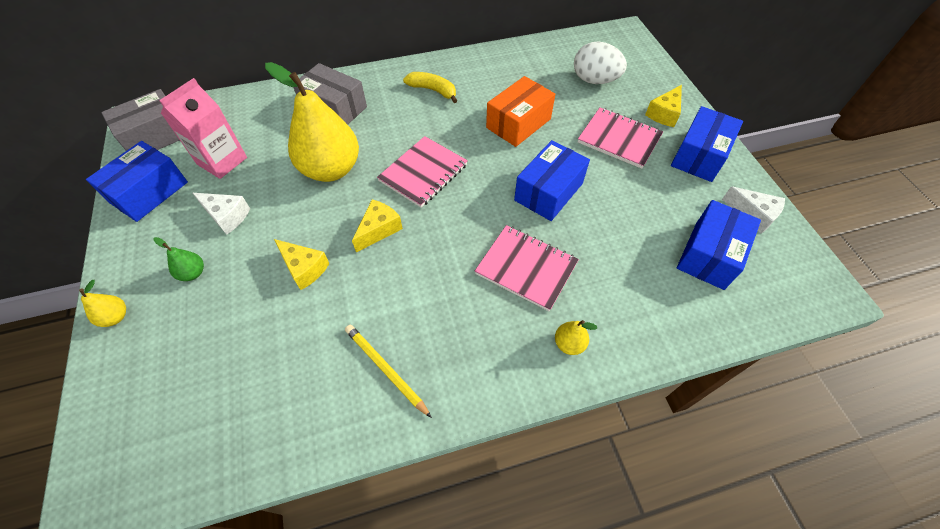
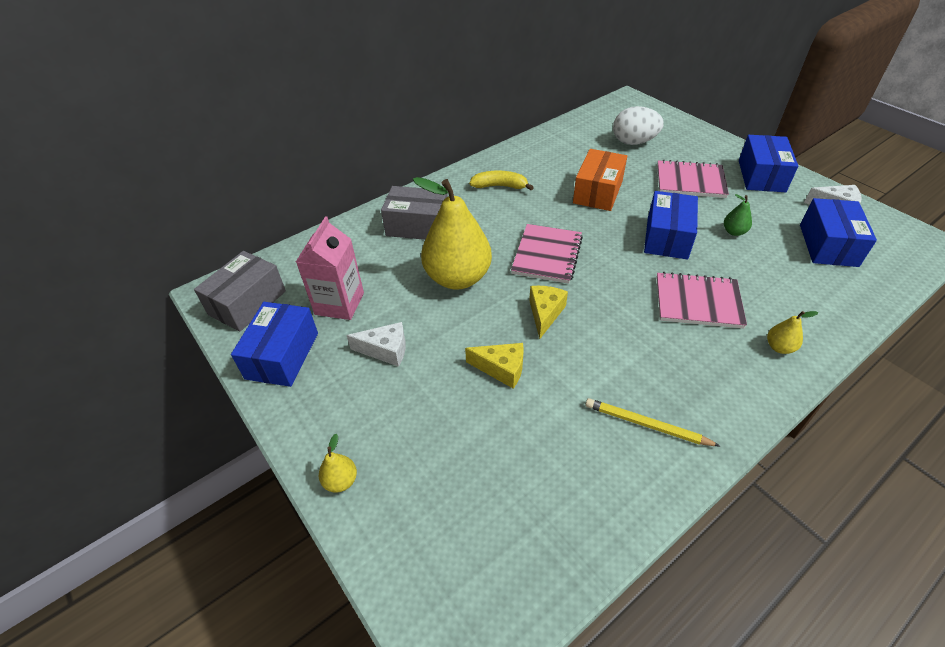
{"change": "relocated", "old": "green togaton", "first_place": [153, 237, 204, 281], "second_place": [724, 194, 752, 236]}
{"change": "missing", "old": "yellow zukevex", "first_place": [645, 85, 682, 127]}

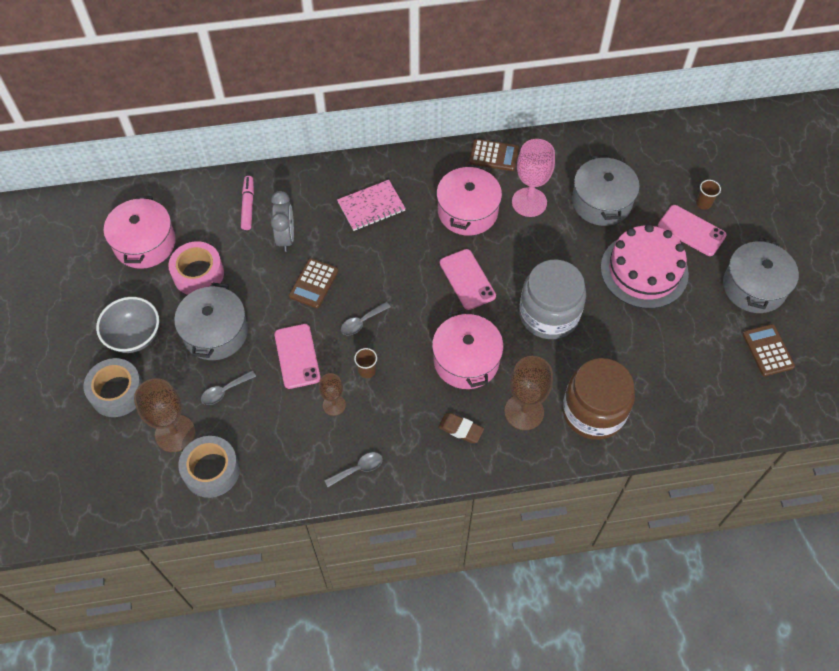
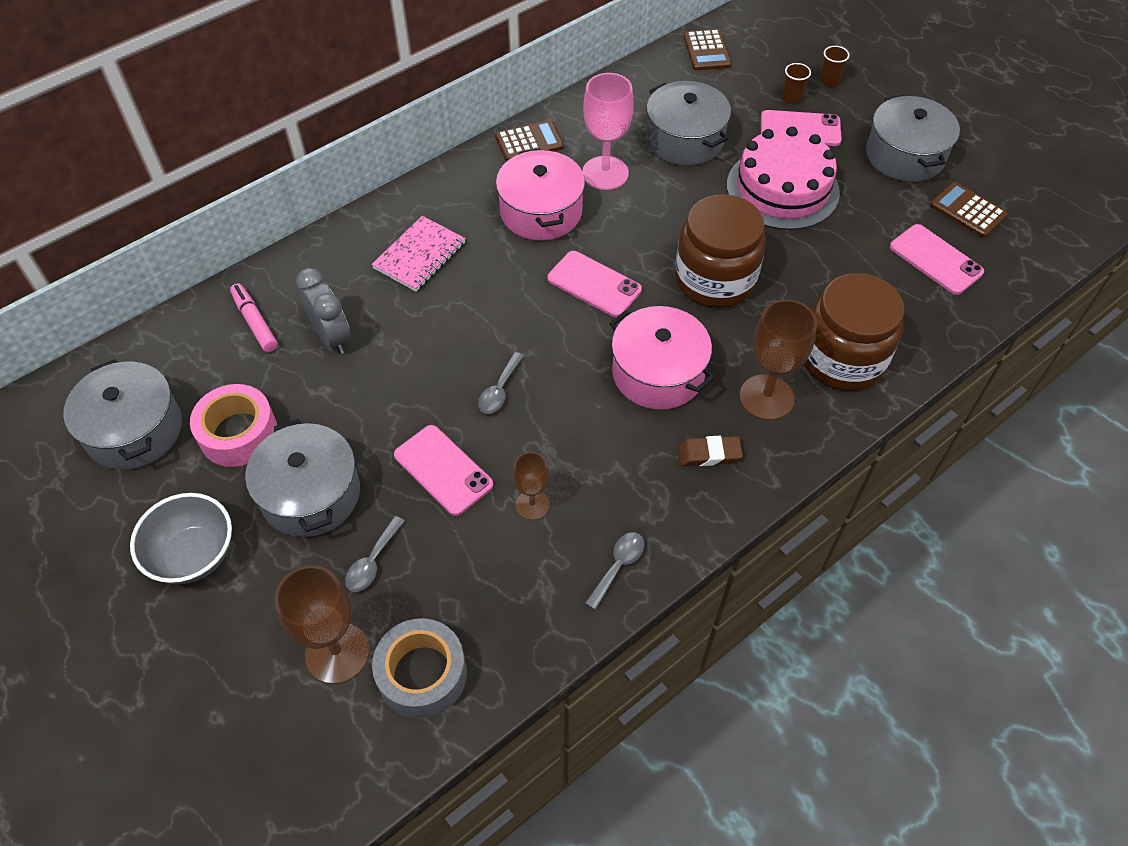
{"change": "missing", "old": "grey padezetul", "first_place": [84, 358, 143, 417]}
{"change": "colour", "old": "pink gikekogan", "new": "grey gikekogan", "first_place": [104, 196, 176, 269], "second_place": [63, 359, 182, 470]}
{"change": "relocated", "old": "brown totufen", "first_place": [289, 258, 338, 308], "second_place": [684, 29, 731, 71]}
{"change": "relocated", "old": "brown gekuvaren", "first_place": [354, 348, 377, 378], "second_place": [820, 46, 850, 86]}
{"change": "colour", "old": "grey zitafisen", "new": "brown zitafisen", "first_place": [519, 260, 586, 339], "second_place": [675, 194, 766, 308]}
{"change": "appeared", "new": "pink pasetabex", "second_place": [890, 224, 984, 295]}

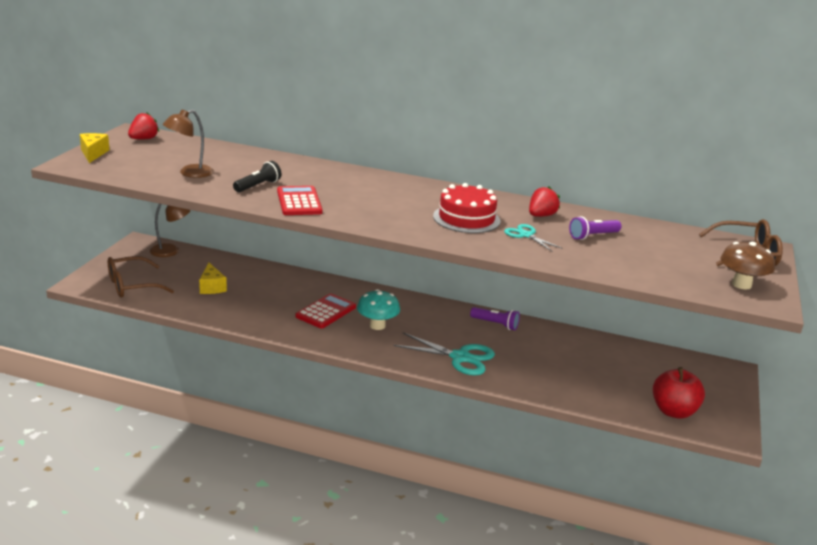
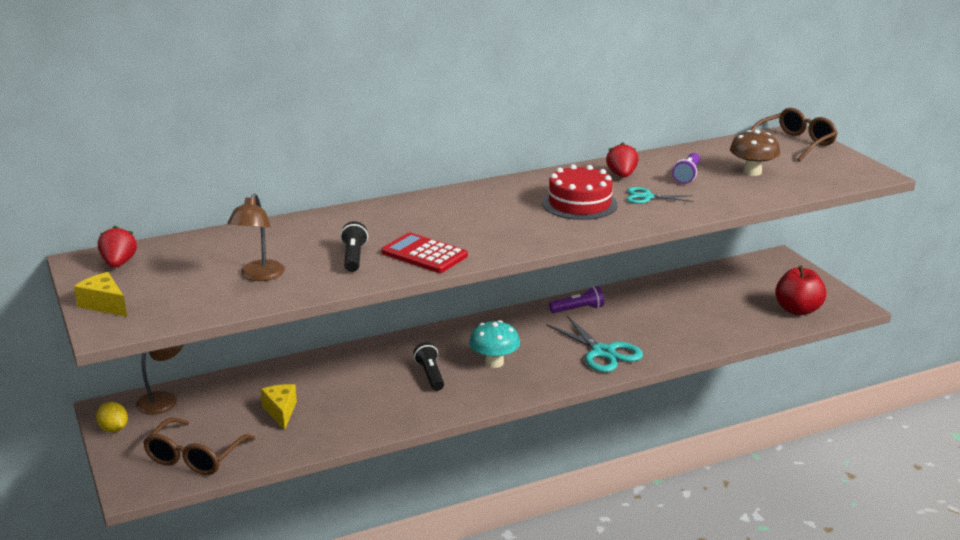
{"change": "spun", "old": "yellow zukevex", "first_place": [199, 263, 227, 294], "second_place": [260, 384, 297, 430], "degrees": -135}
{"change": "exchanged", "old": "red totufen", "new": "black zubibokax", "first_place": [296, 293, 356, 328], "second_place": [414, 342, 444, 391]}
{"change": "spun", "old": "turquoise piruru", "first_place": [394, 333, 495, 375], "second_place": [546, 316, 643, 372], "degrees": 75}
{"change": "relocated", "old": "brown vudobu", "first_place": [720, 242, 775, 290], "second_place": [730, 130, 780, 176]}
{"change": "appeared", "new": "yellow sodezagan", "second_place": [96, 402, 128, 432]}

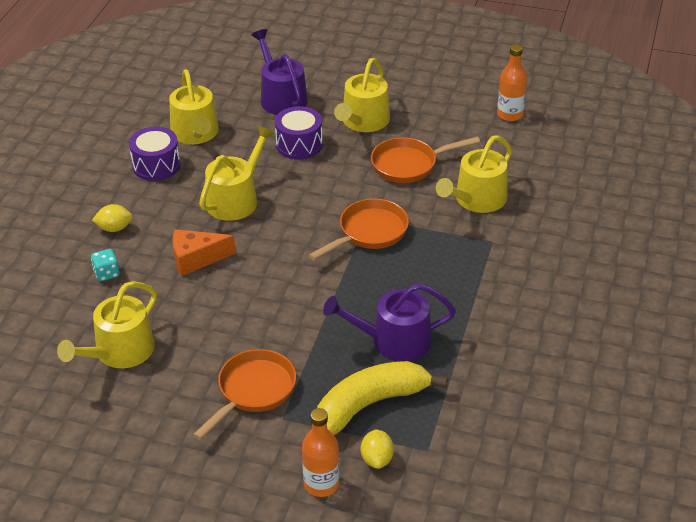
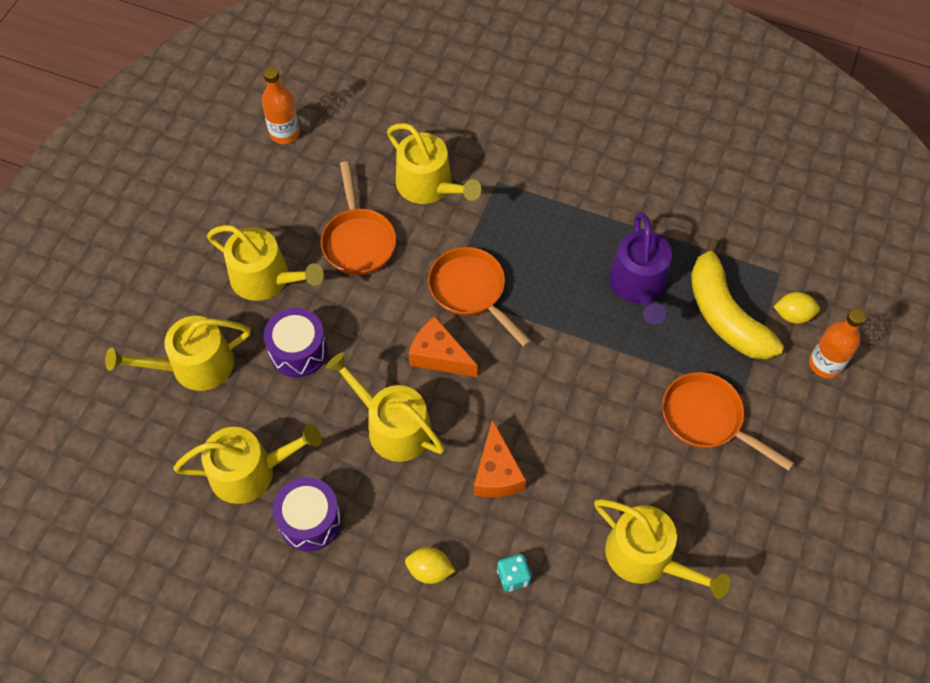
{"change": "spun", "old": "yellow sodezagan", "first_place": [92, 204, 133, 232], "second_place": [405, 547, 455, 584], "degrees": -75}
{"change": "colour", "old": "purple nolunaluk", "new": "yellow nolunaluk", "first_place": [252, 29, 308, 115], "second_place": [105, 316, 251, 391]}
{"change": "appeared", "new": "orange zukevex", "second_place": [408, 317, 478, 377]}

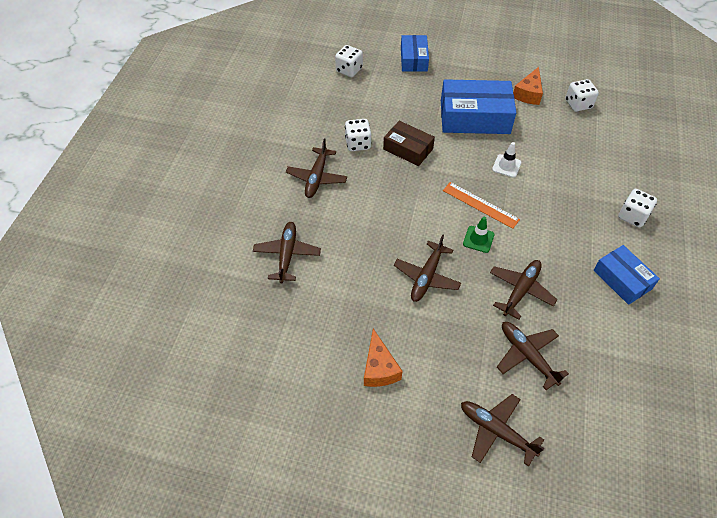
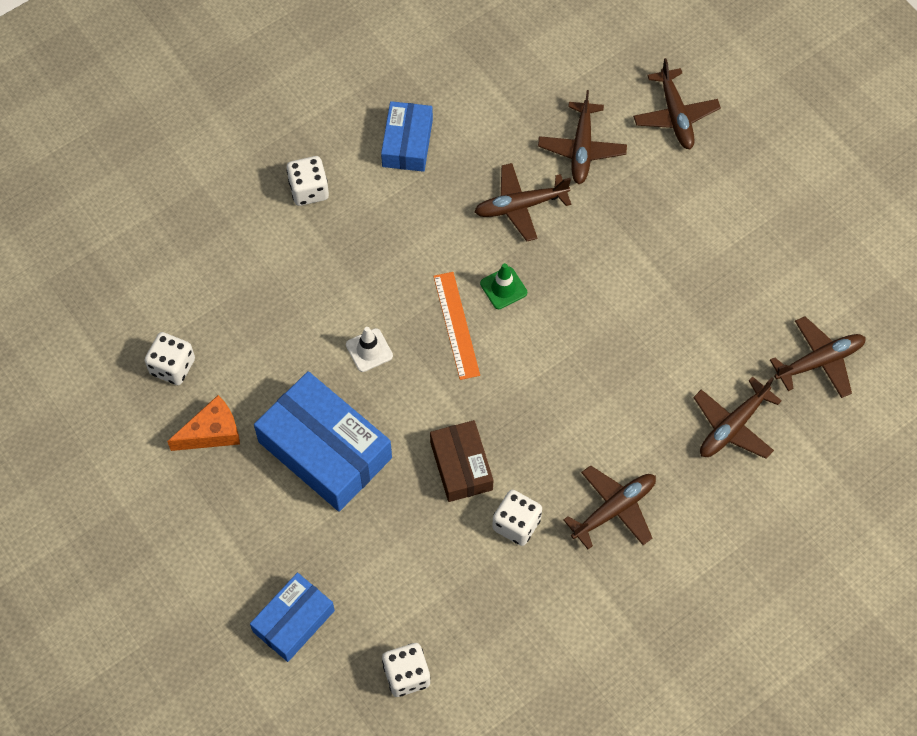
{"change": "missing", "old": "orange zukevex", "first_place": [364, 329, 403, 387]}
{"change": "relocated", "old": "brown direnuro", "first_place": [394, 234, 461, 302], "second_place": [770, 316, 866, 398]}

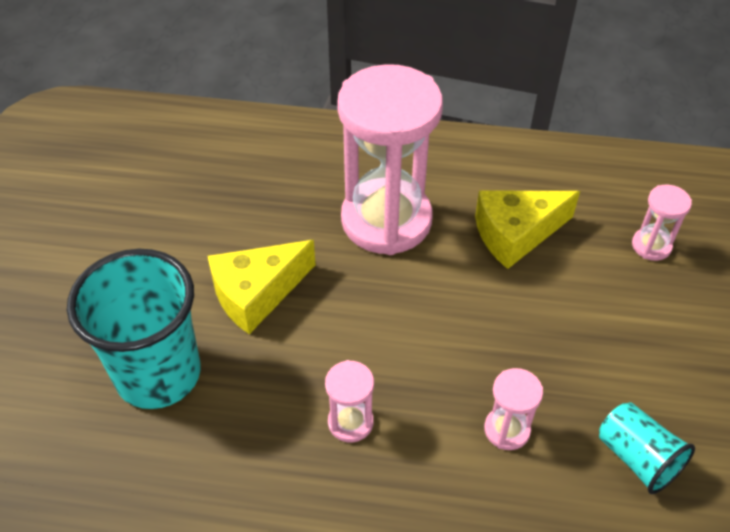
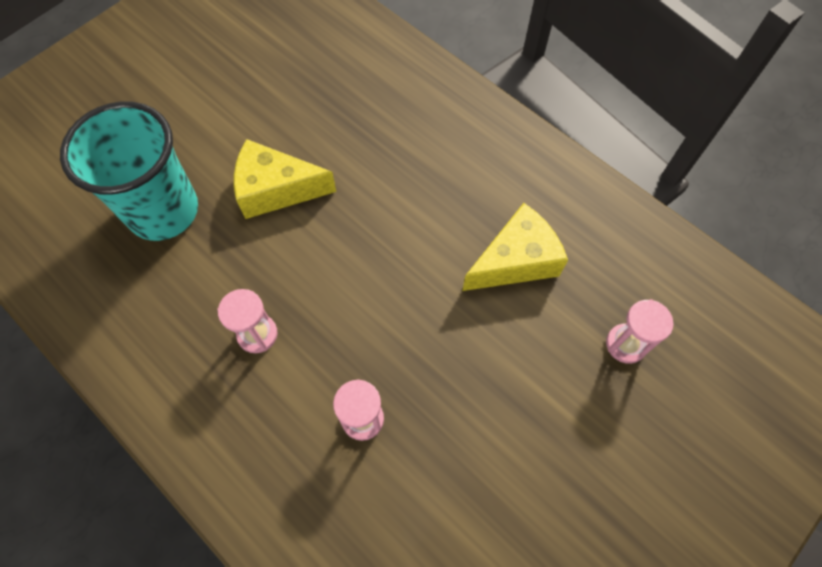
{"change": "missing", "old": "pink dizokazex", "first_place": [337, 64, 443, 255]}
{"change": "spun", "old": "yellow zukevex", "first_place": [475, 190, 580, 269], "second_place": [462, 203, 568, 291], "degrees": 135}
{"change": "missing", "old": "turquoise gekuvaren", "first_place": [599, 402, 695, 494]}

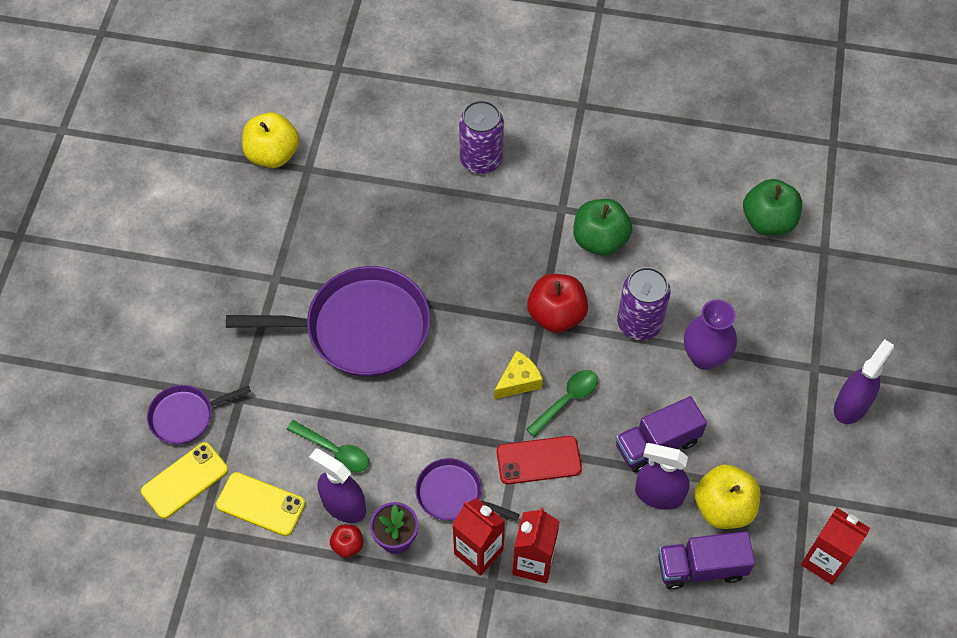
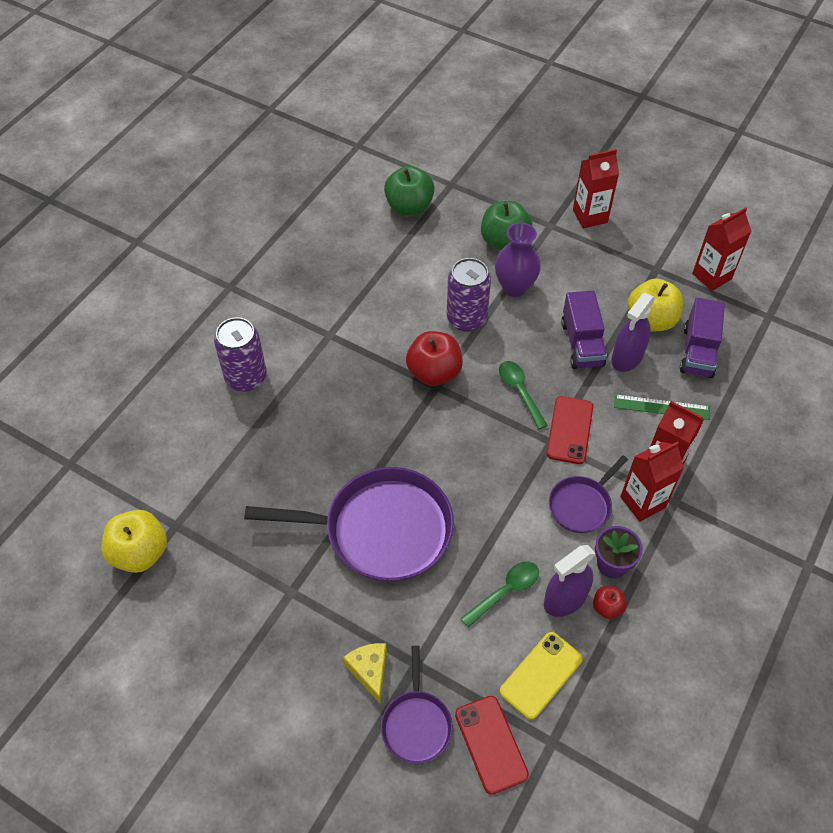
{"change": "colour", "old": "yellow pasetabex", "new": "red pasetabex", "first_place": [141, 442, 228, 519], "second_place": [455, 696, 529, 795]}
{"change": "spun", "old": "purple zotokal", "first_place": [226, 266, 430, 377], "second_place": [244, 467, 454, 582], "degrees": 75}
{"change": "relocated", "old": "yellow zukevex", "first_place": [494, 350, 543, 399], "second_place": [343, 643, 387, 703]}
{"change": "relocated", "old": "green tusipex", "first_place": [574, 199, 632, 256], "second_place": [481, 201, 532, 250]}
{"change": "exchanged", "old": "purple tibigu", "new": "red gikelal", "first_place": [834, 339, 894, 424], "second_place": [573, 149, 619, 228]}
{"change": "appeared", "new": "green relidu", "second_place": [614, 394, 710, 420]}

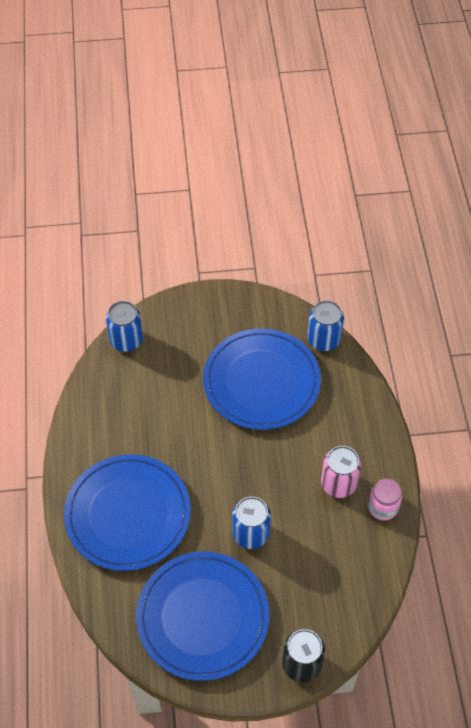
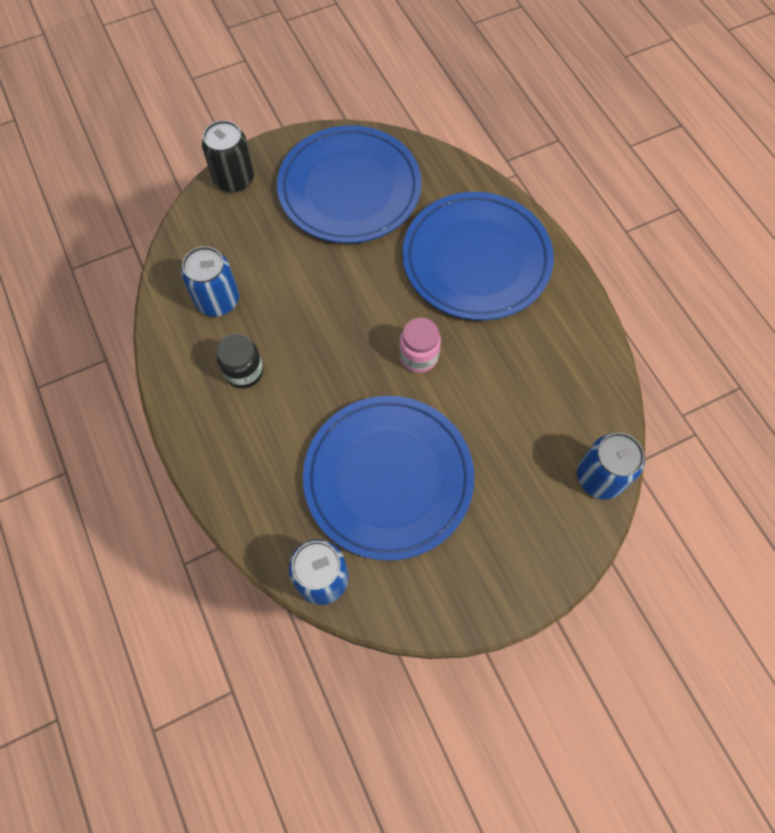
{"change": "relocated", "old": "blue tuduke", "first_place": [232, 496, 271, 549], "second_place": [181, 246, 239, 317]}
{"change": "exchanged", "old": "pink tuduke", "new": "black zitafisen", "first_place": [321, 446, 361, 498], "second_place": [217, 334, 263, 388]}
{"change": "relocated", "old": "pink zitafisen", "first_place": [368, 478, 402, 521], "second_place": [399, 318, 441, 373]}

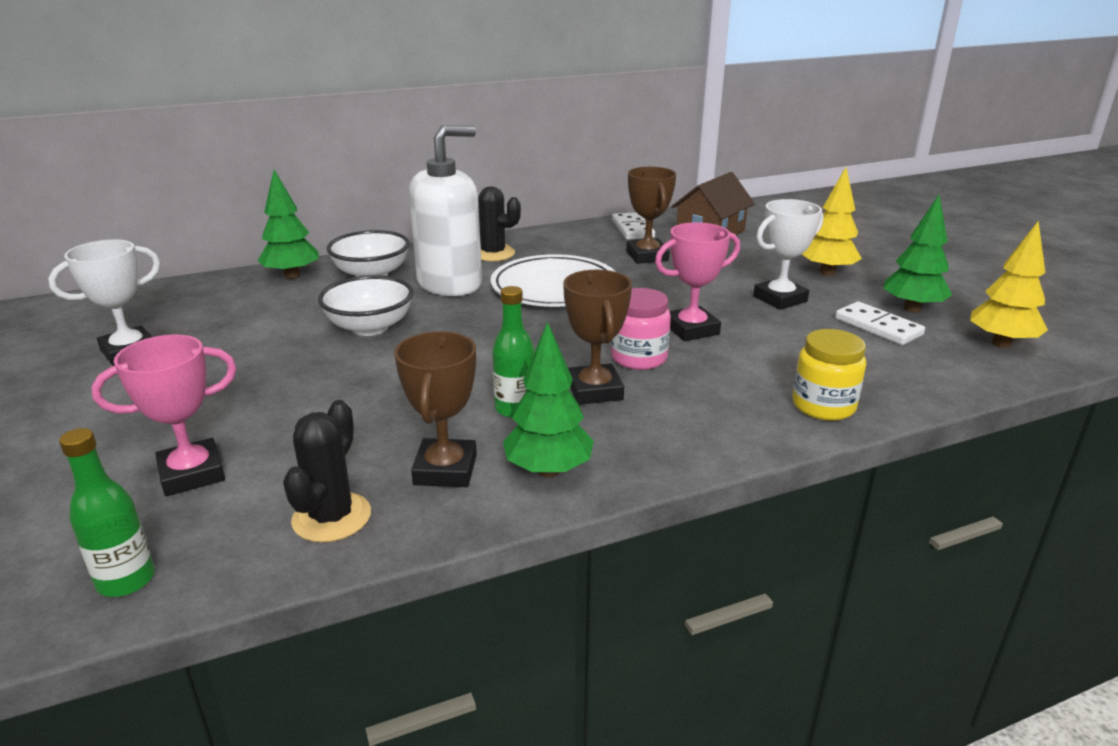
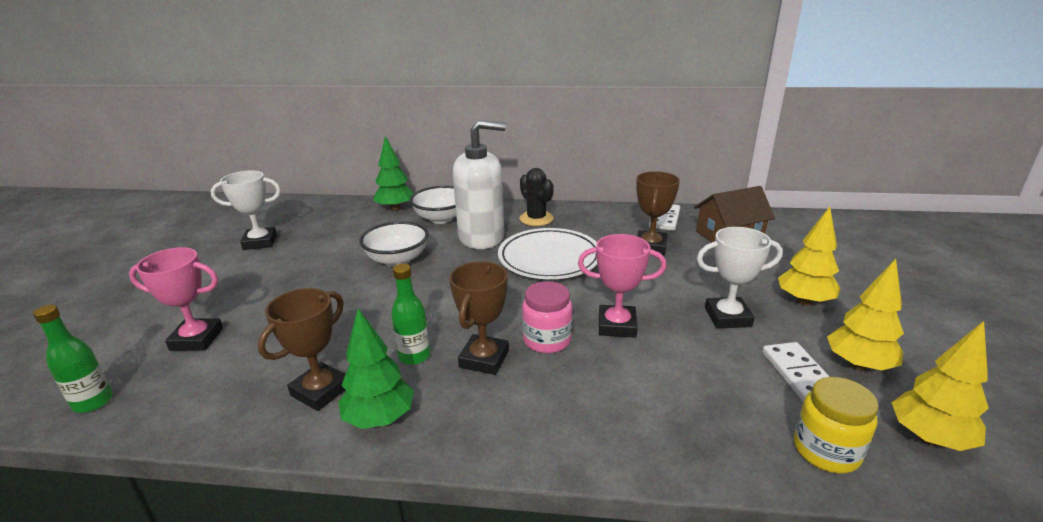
{"change": "missing", "old": "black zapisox", "first_place": [283, 400, 371, 543]}
{"change": "relocated", "old": "yellow zitafisen", "first_place": [792, 329, 866, 421], "second_place": [794, 377, 879, 473]}
{"change": "colour", "old": "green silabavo", "new": "yellow silabavo", "first_place": [883, 195, 952, 312], "second_place": [827, 259, 904, 371]}

